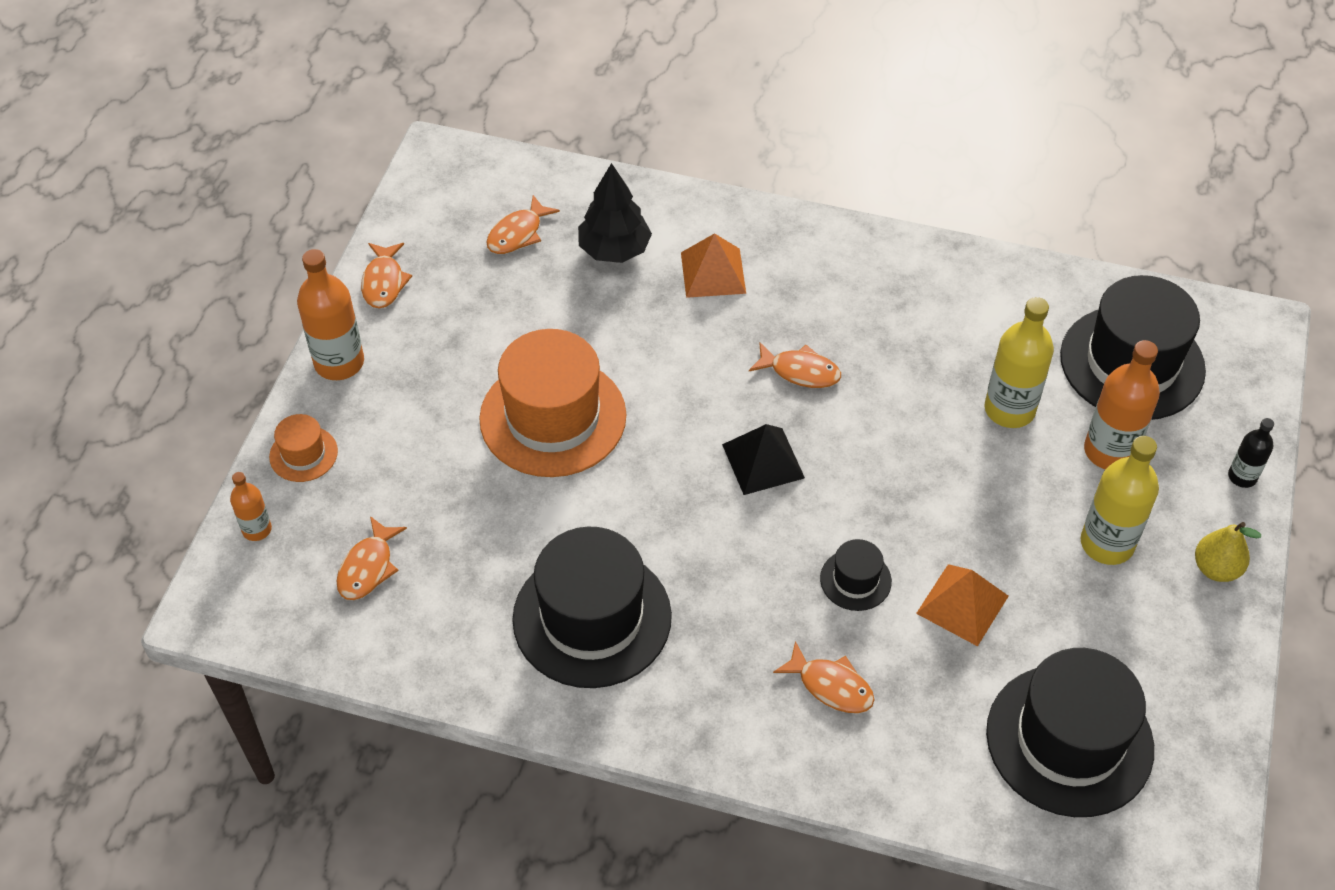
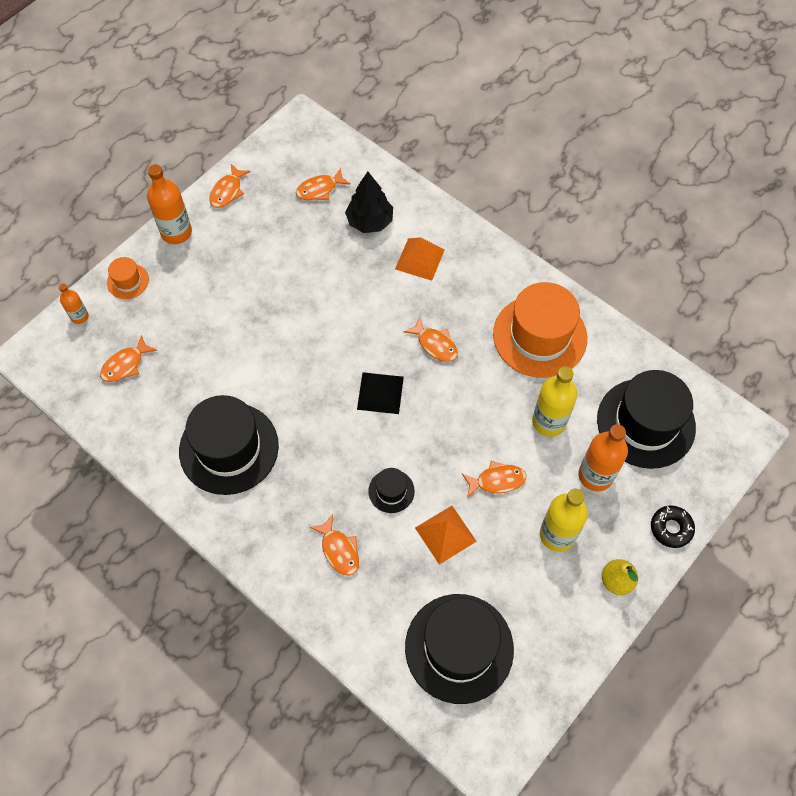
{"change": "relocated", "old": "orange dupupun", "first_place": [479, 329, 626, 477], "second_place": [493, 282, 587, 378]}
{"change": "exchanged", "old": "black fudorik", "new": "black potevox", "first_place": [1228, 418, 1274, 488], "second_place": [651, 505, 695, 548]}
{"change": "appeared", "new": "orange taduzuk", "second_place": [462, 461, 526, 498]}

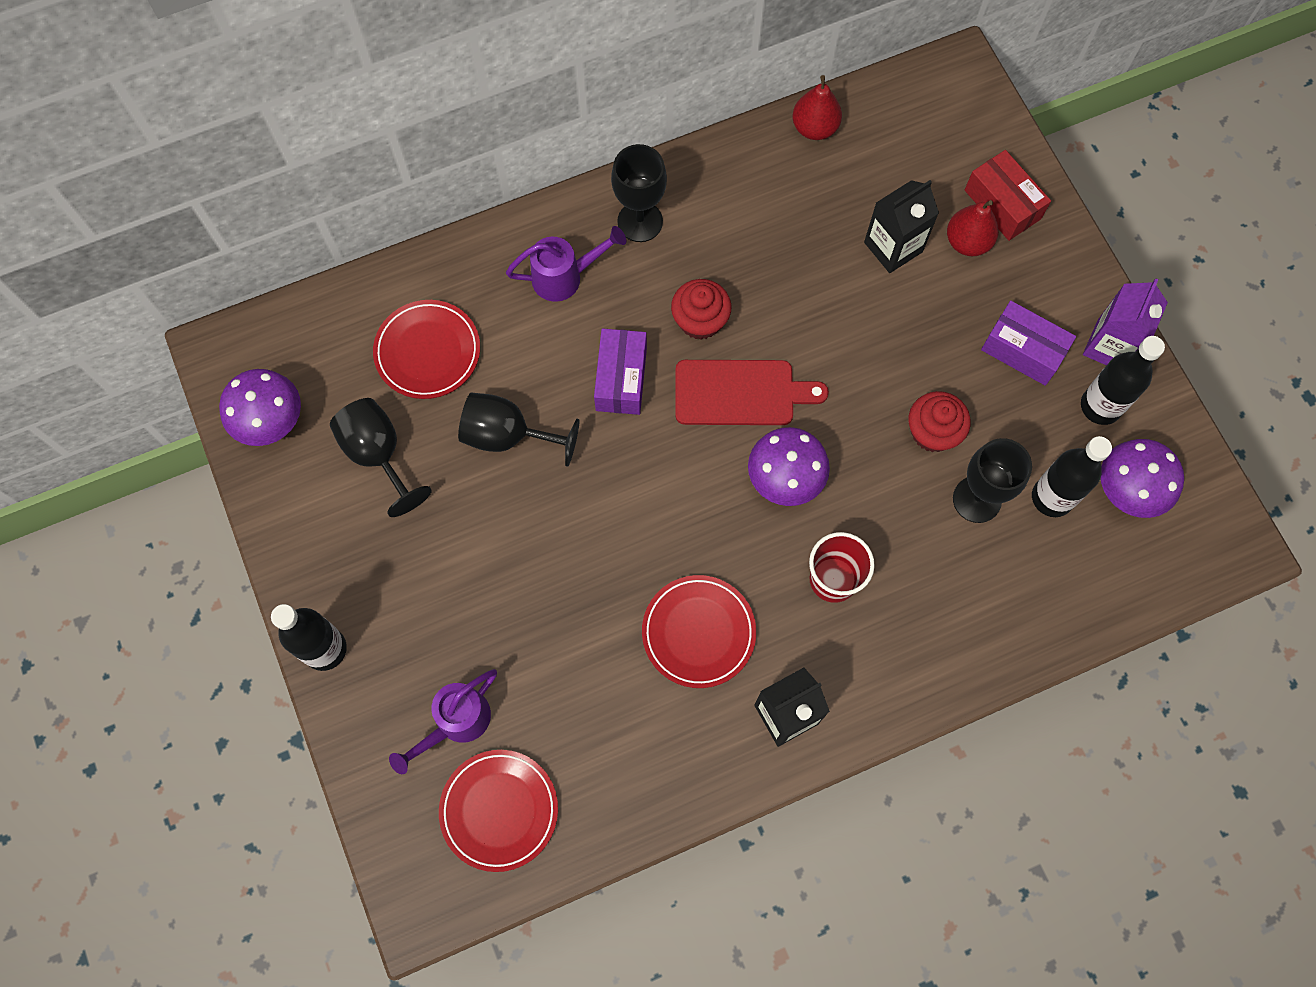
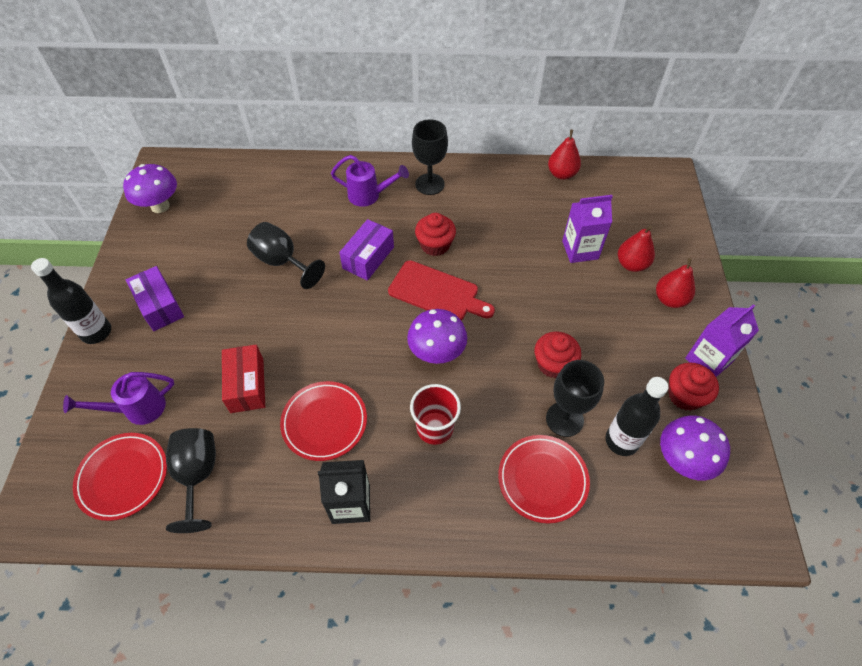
{"change": "relocated", "old": "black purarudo", "first_place": [330, 398, 432, 517], "second_place": [166, 428, 216, 533]}
{"change": "relocated", "old": "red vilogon", "first_place": [373, 300, 480, 399], "second_place": [498, 435, 590, 523]}
{"change": "colour", "old": "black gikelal", "new": "purple gikelal", "first_place": [864, 180, 939, 273], "second_place": [562, 195, 613, 263]}
{"change": "relocated", "old": "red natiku", "first_place": [965, 150, 1051, 241], "second_place": [222, 345, 265, 413]}
{"change": "relocated", "old": "purple natiku", "first_place": [981, 301, 1076, 386], "second_place": [126, 266, 184, 331]}
{"change": "exchanged", "old": "black fudorik", "new": "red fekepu", "first_place": [1081, 336, 1165, 425], "second_place": [668, 362, 719, 411]}
{"change": "appeared", "new": "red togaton", "second_place": [656, 258, 695, 308]}

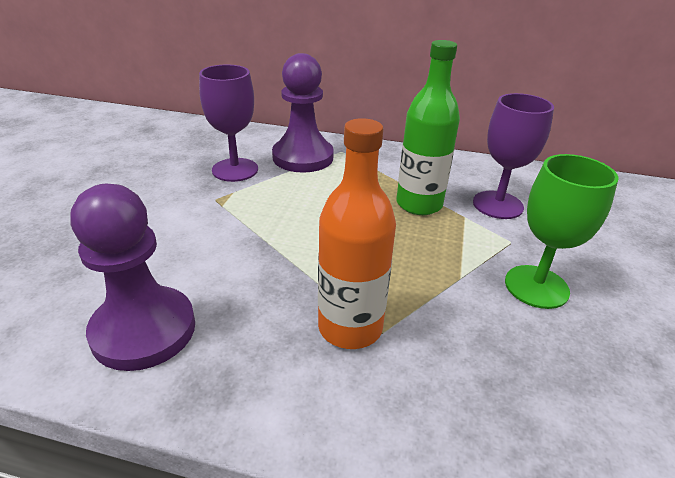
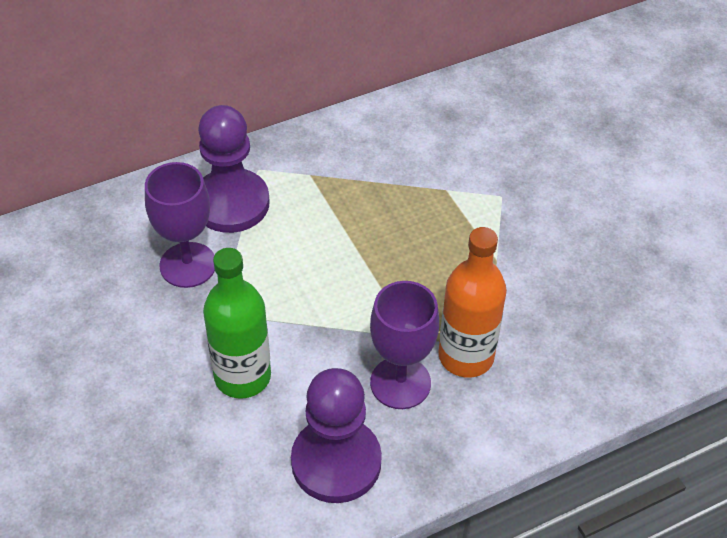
{"change": "relocated", "old": "green fudorik", "first_place": [396, 40, 460, 215], "second_place": [203, 248, 271, 399]}
{"change": "relocated", "old": "purple purarudo", "first_place": [473, 93, 554, 219], "second_place": [370, 281, 439, 409]}
{"change": "missing", "old": "green purarudo", "first_place": [505, 154, 619, 309]}

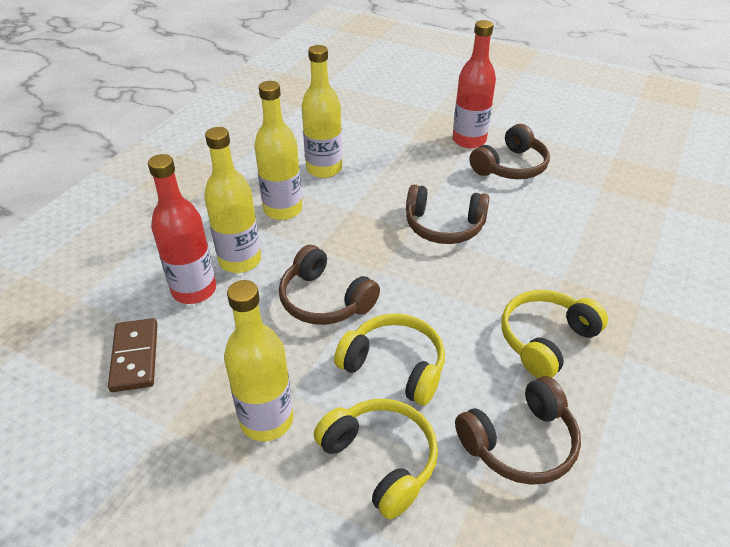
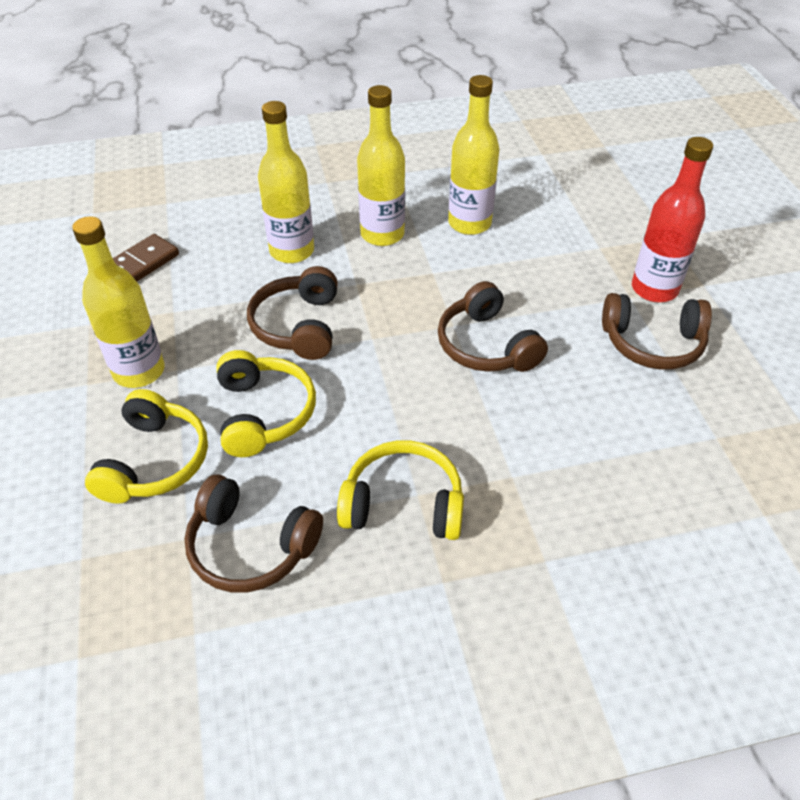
{"change": "missing", "old": "red fudorik", "first_place": [148, 154, 216, 304]}

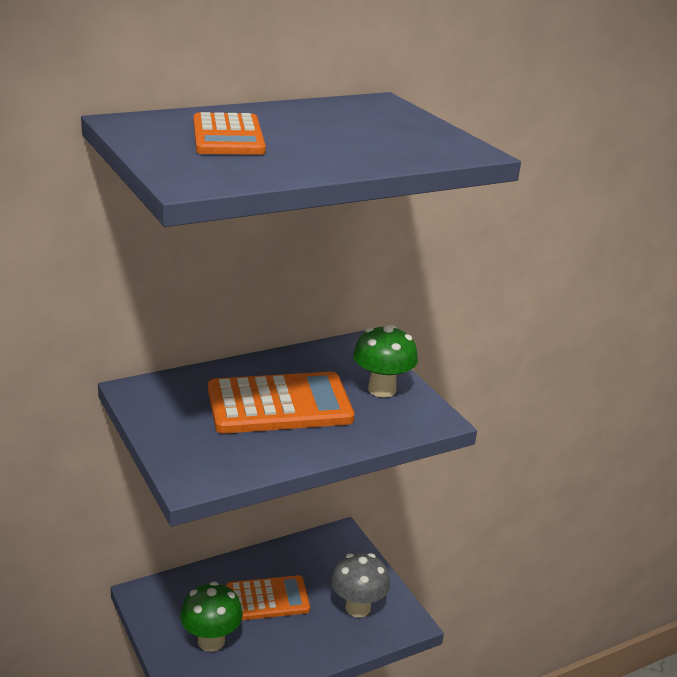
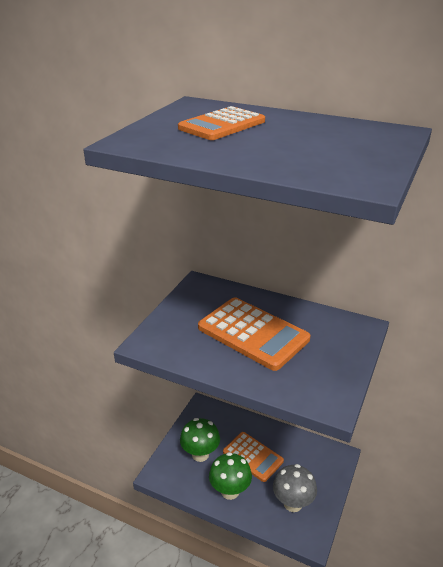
{"change": "relocated", "old": "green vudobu", "first_place": [353, 325, 418, 398], "second_place": [209, 452, 252, 500]}

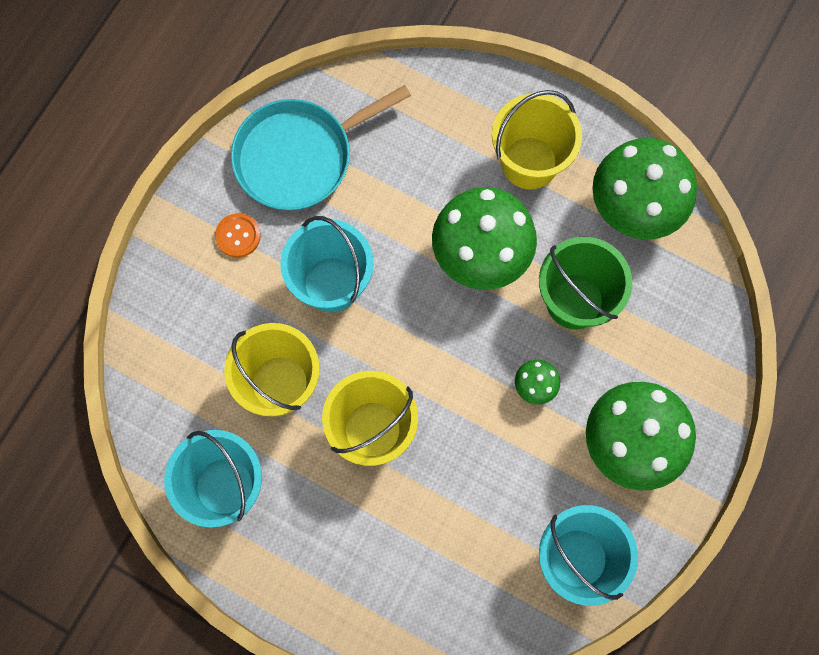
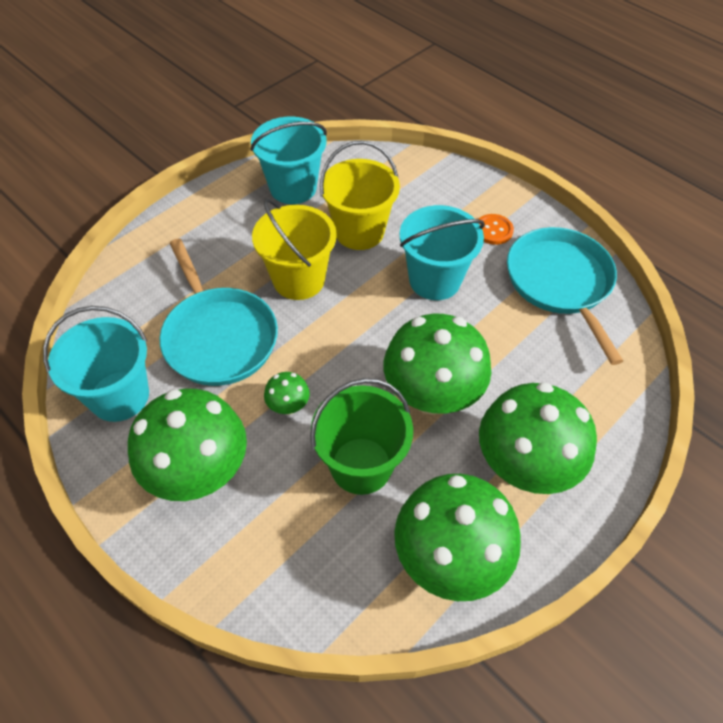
{"change": "exchanged", "old": "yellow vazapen", "new": "green vudobu", "first_place": [492, 90, 582, 190], "second_place": [479, 382, 597, 494]}
{"change": "appeared", "new": "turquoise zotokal", "second_place": [159, 238, 278, 386]}

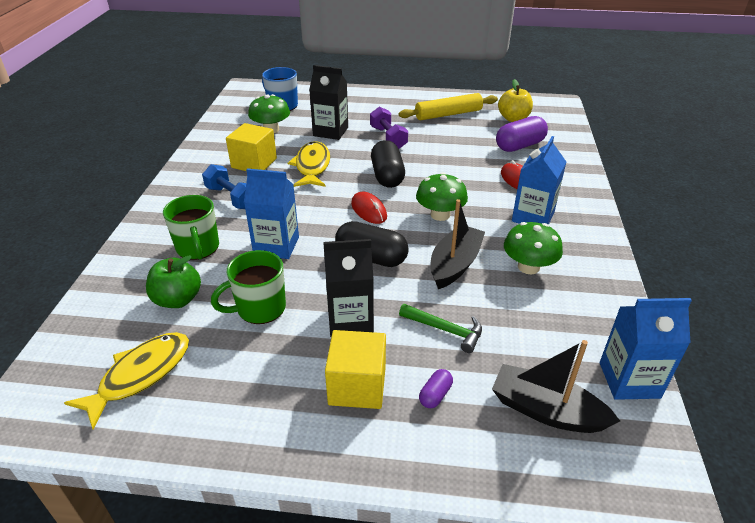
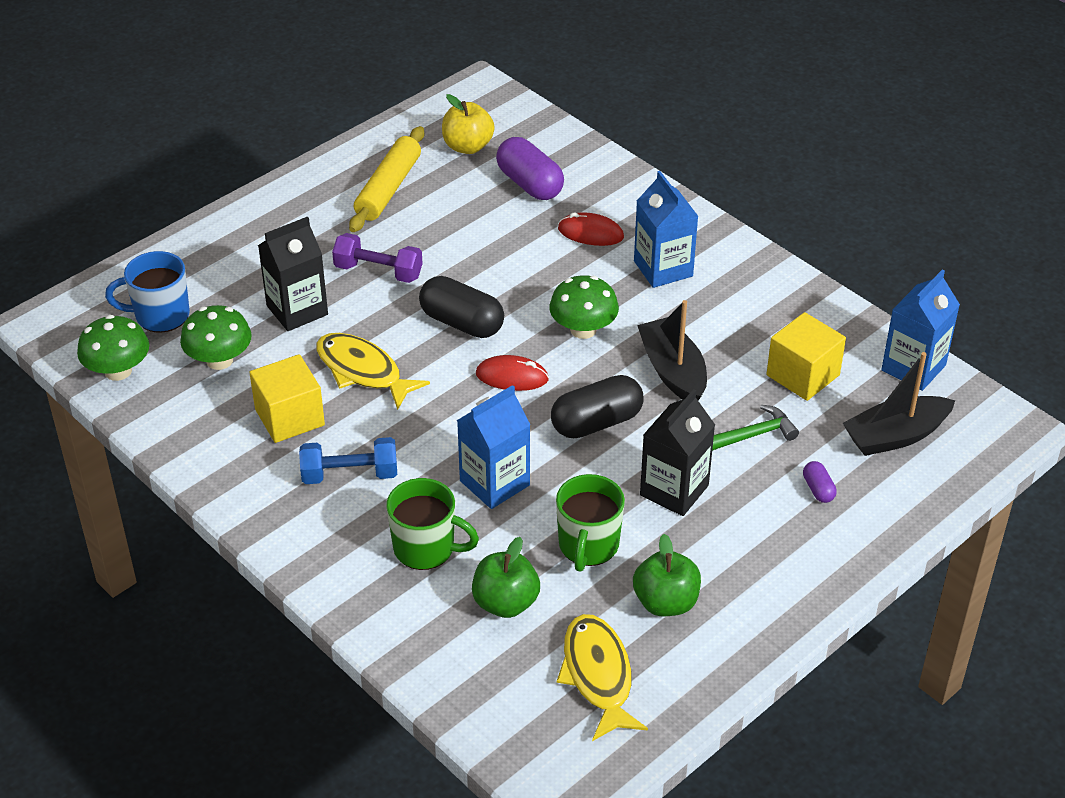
{"change": "relocated", "old": "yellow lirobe", "first_place": [325, 330, 386, 409], "second_place": [767, 312, 846, 401]}
{"change": "spun", "old": "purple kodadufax", "first_place": [496, 116, 548, 152], "second_place": [496, 137, 564, 200], "degrees": -45}
{"change": "relocated", "old": "green vudobu", "first_place": [504, 222, 563, 274], "second_place": [77, 315, 149, 381]}
{"change": "appeared", "new": "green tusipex", "second_place": [633, 534, 701, 616]}

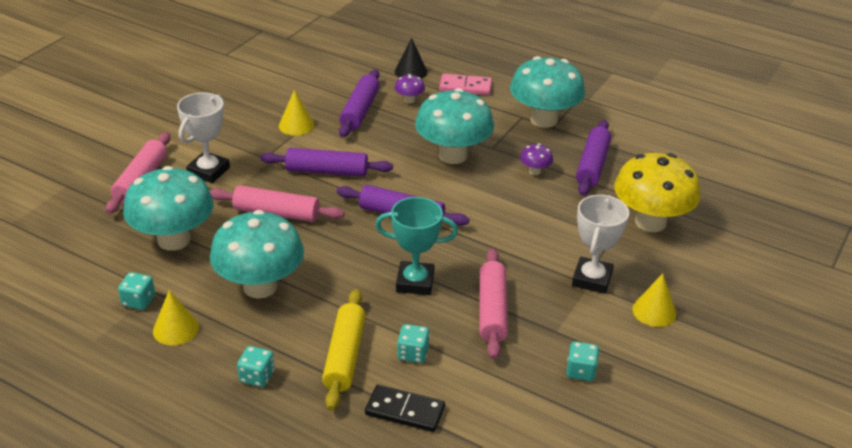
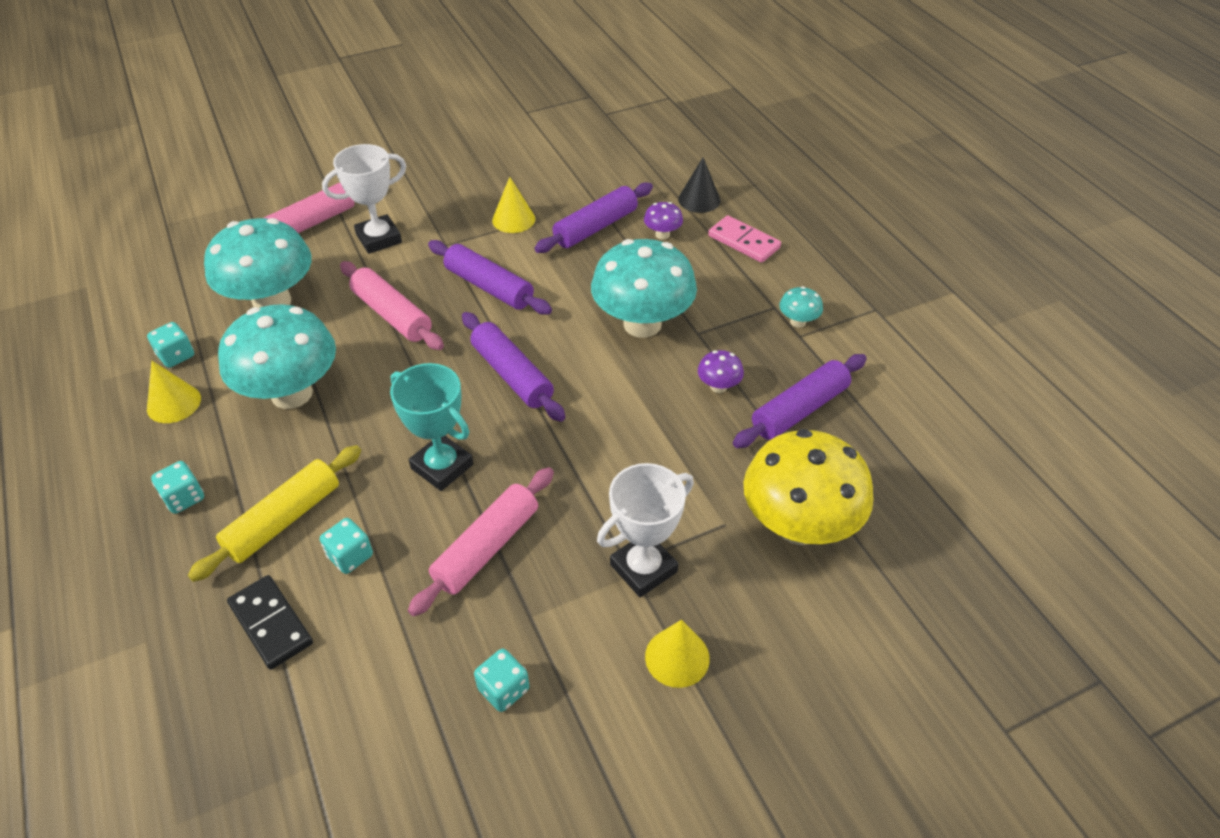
{"change": "size", "old": "turquoise vudobu", "first_place": [510, 56, 585, 128], "second_place": [779, 286, 823, 328], "factor": 0.42}

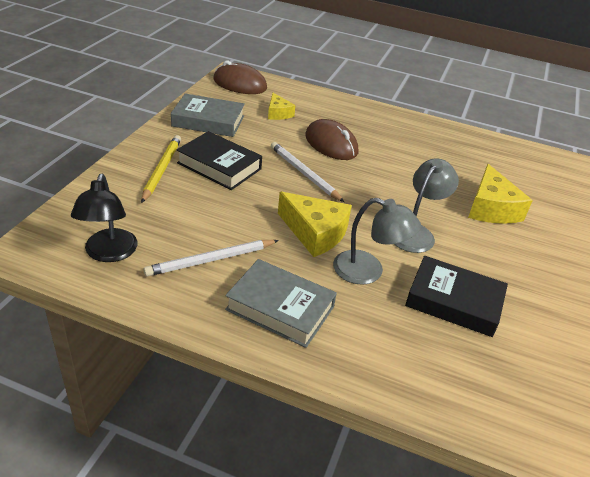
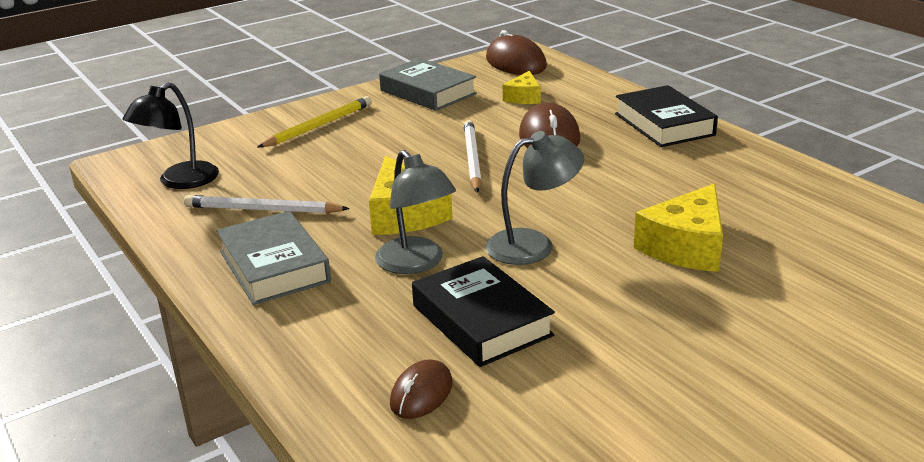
{"change": "relocated", "old": "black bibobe", "first_place": [176, 131, 262, 190], "second_place": [615, 85, 718, 147]}
{"change": "appeared", "new": "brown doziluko", "second_place": [390, 359, 453, 419]}

